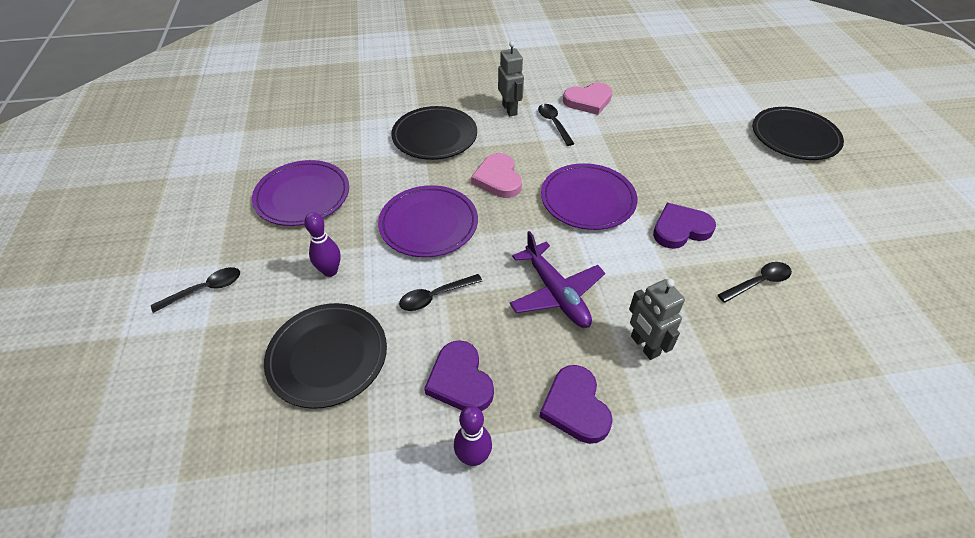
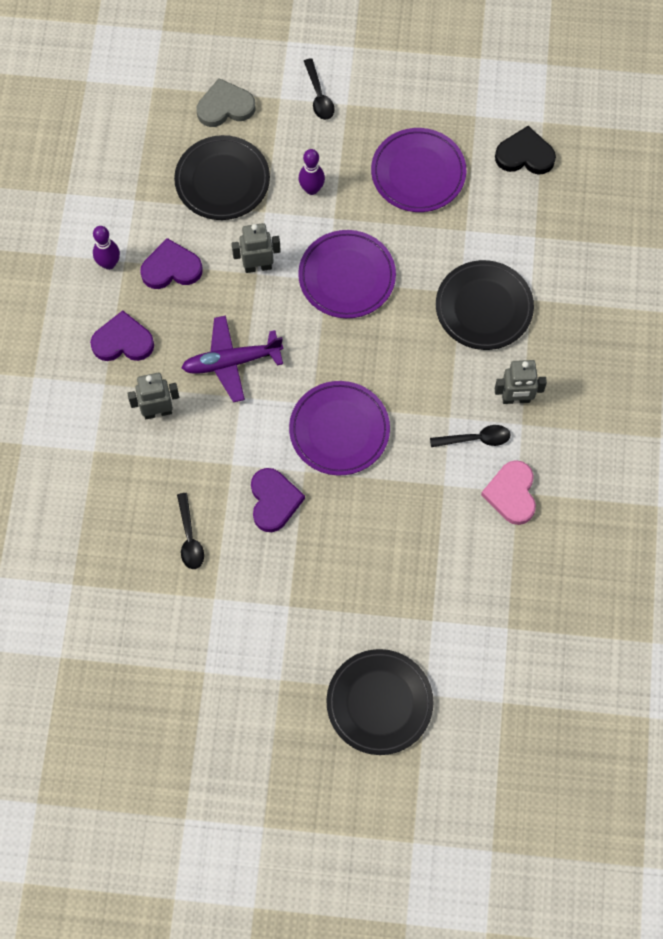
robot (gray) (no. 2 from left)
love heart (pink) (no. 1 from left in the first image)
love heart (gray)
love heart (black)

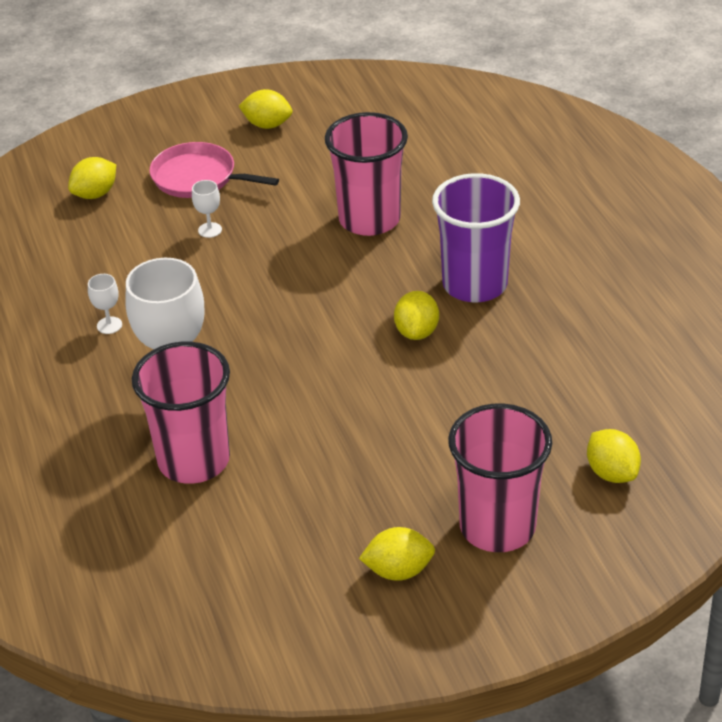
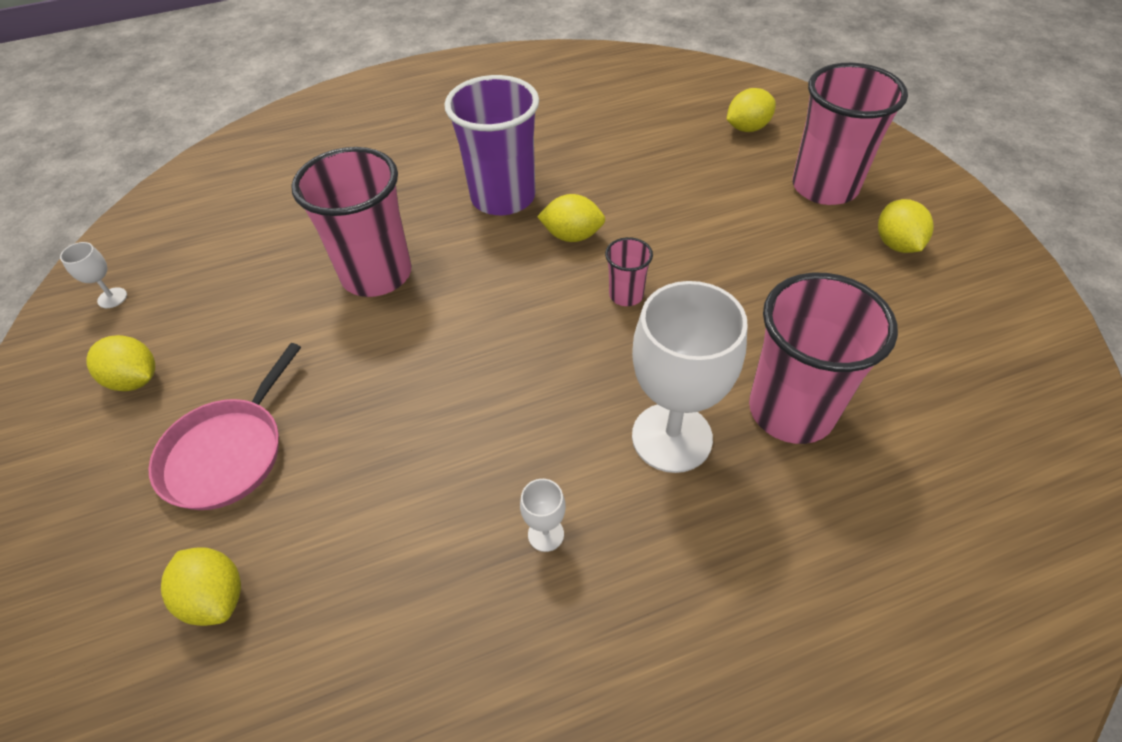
chalice (white) (no. 1 from left)
citrus fruit (bright yellow) (no. 1 from left)
tumbler (pink) (no. 2 from left)

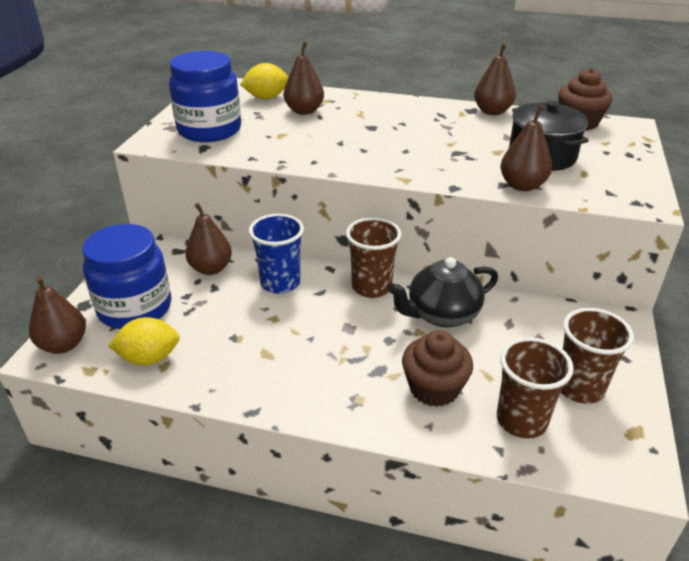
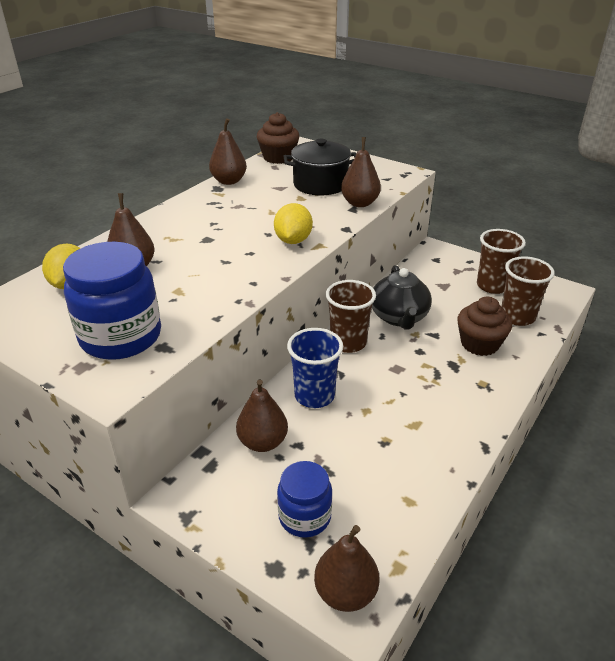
preserve jar (royal blue) (no. 2 from left)
citrus fruit (bright yellow) (no. 2 from left)

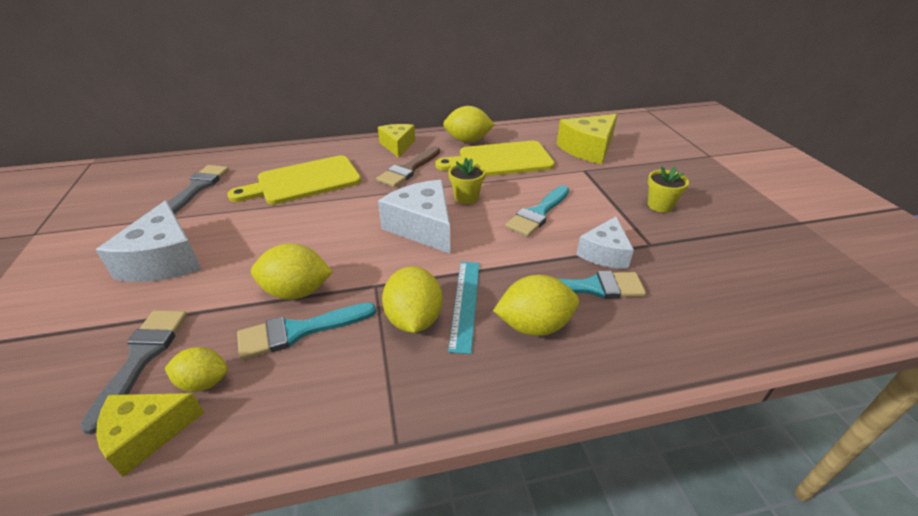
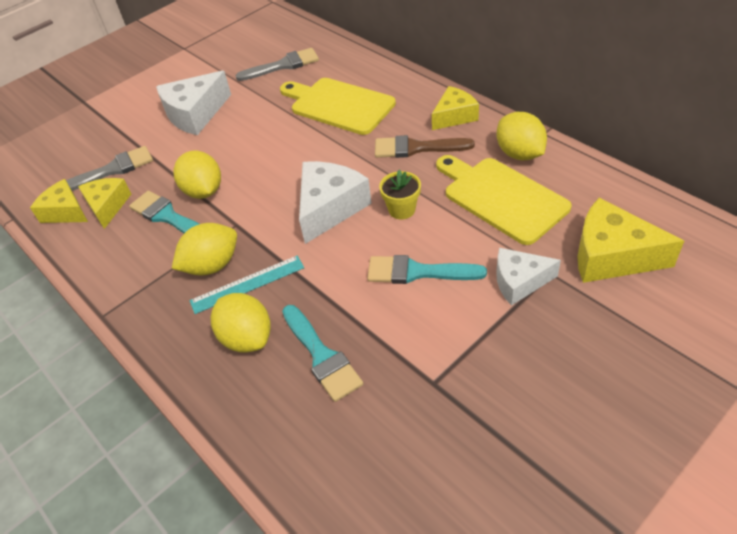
cheese wedge (bright yellow) (no. 2 from left)
cheese wedge (white) (no. 3 from left)
potted plant (bright yellow) (no. 2 from left in the first image)

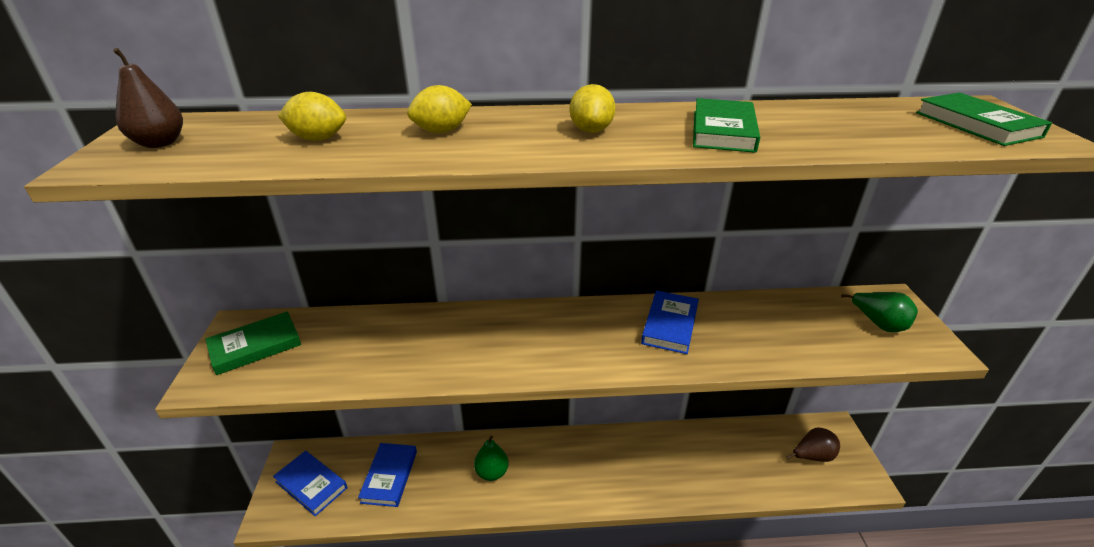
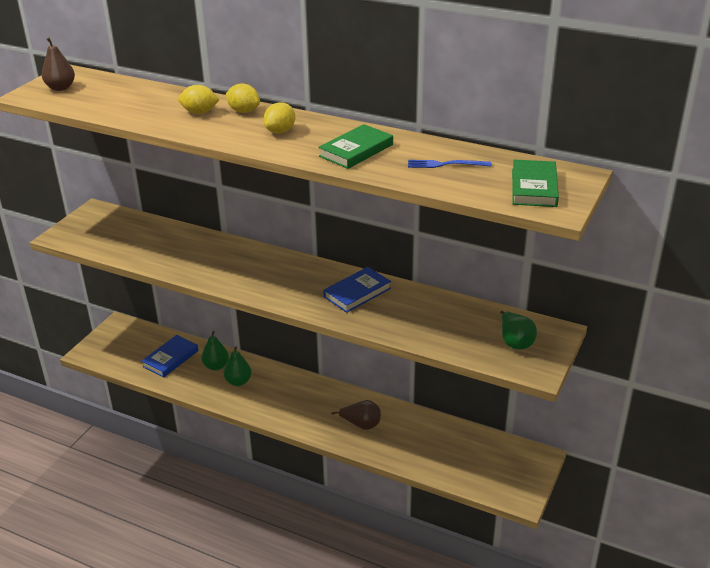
book (leaf-green) (no. 1 from left in the first image)
book (royal blue) (no. 1 from left in the first image)
citrus fruit (bright yellow) (no. 2 from left)
pear (russet) (no. 2 from left)
pear (leaf-green) (no. 1 from left)
dinner fork (royal blue)

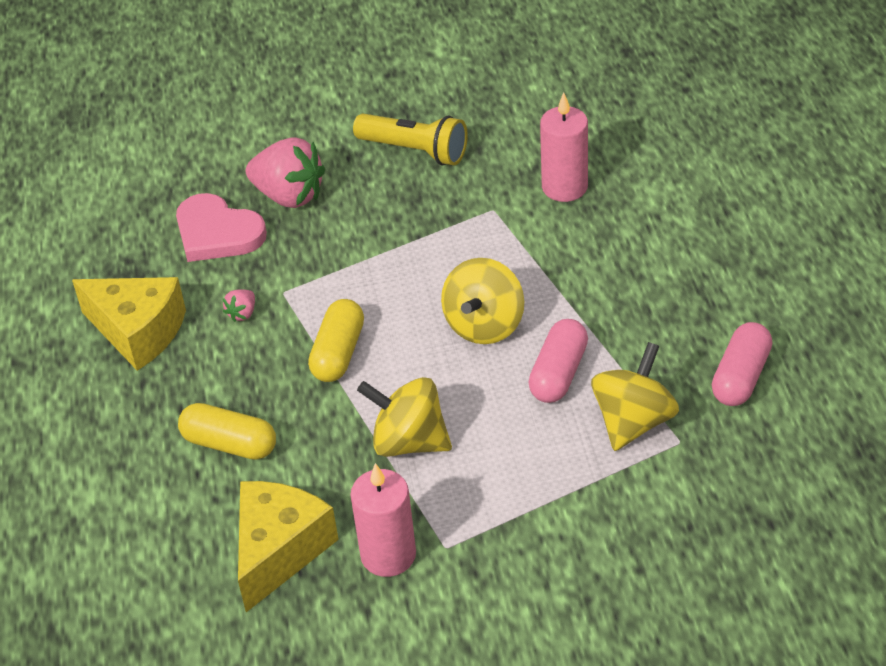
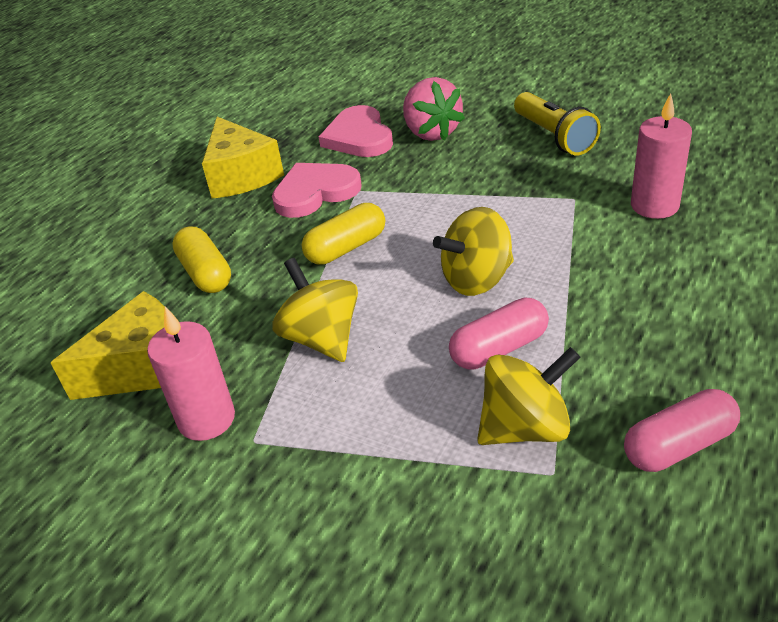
love heart (pink) (no. 1 from left)

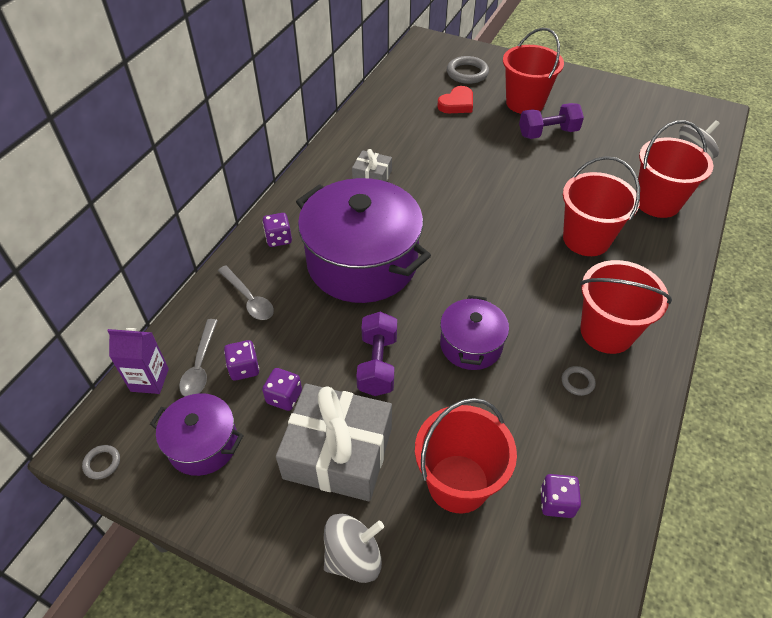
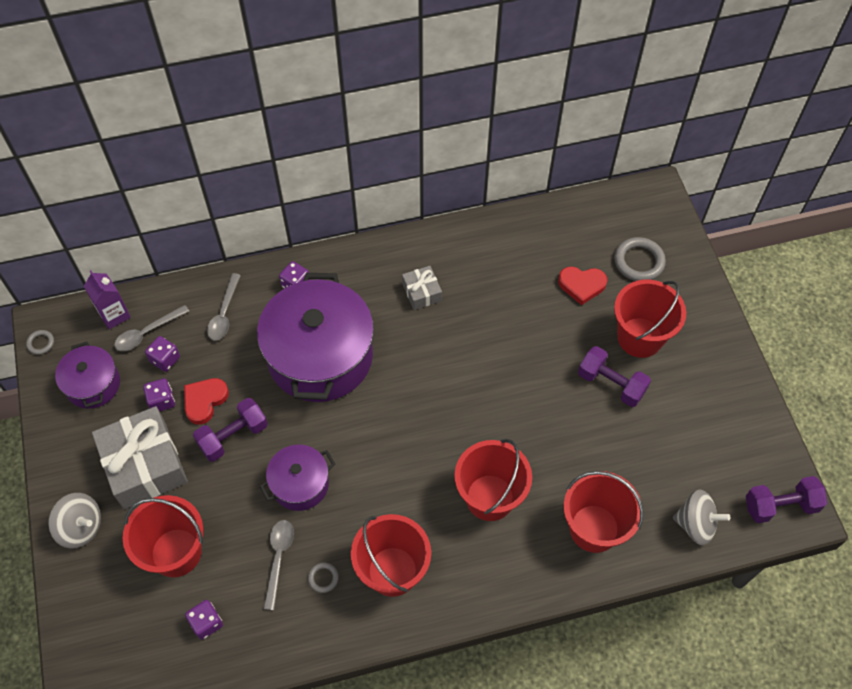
love heart (red) (no. 1 from left)
spoon (gray) (no. 3 from left)
hand weight (royal purple) (no. 3 from left)

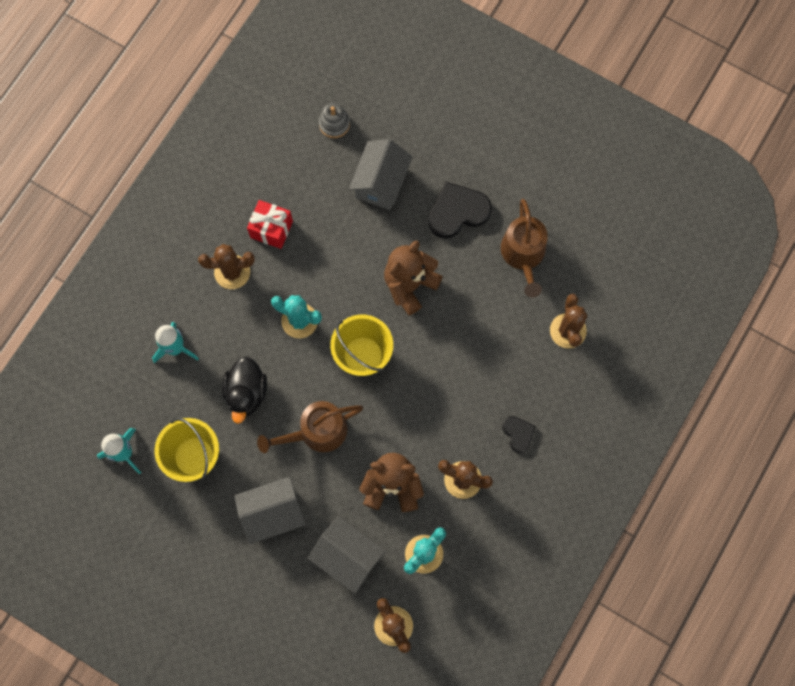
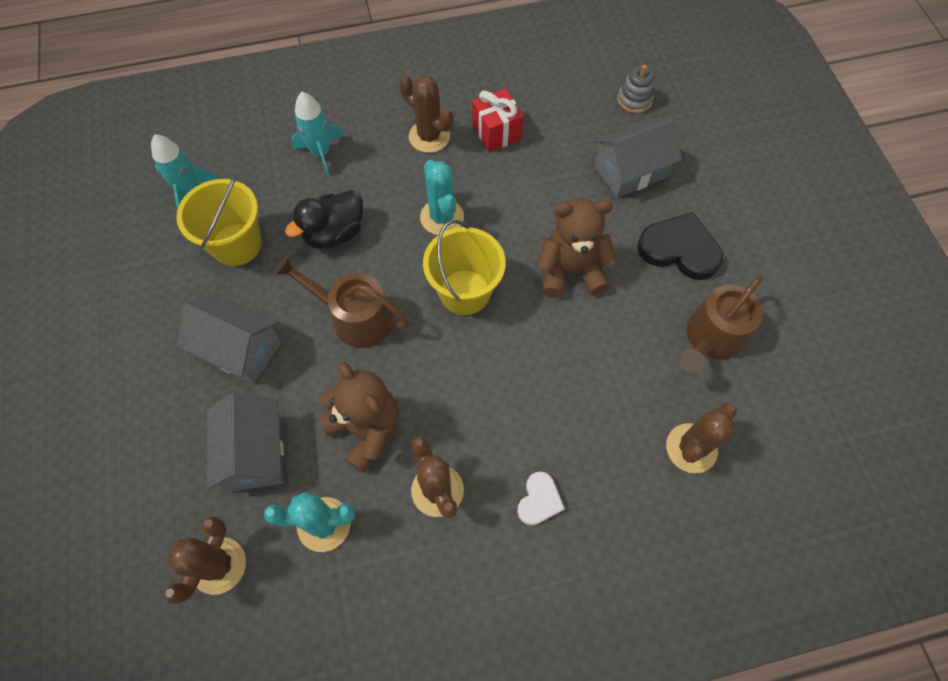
love heart (white)

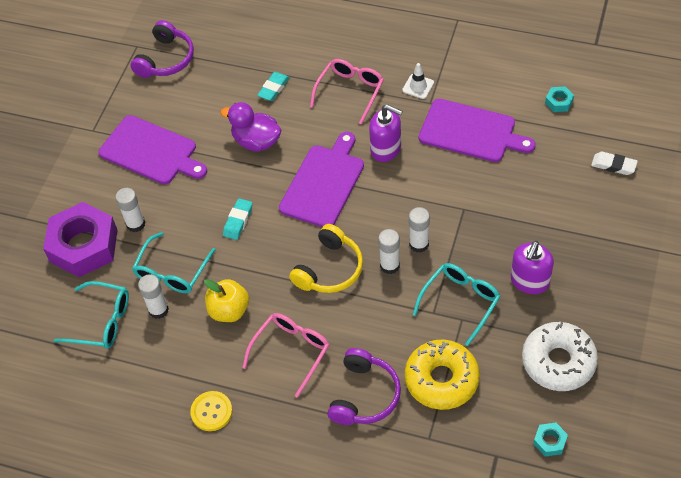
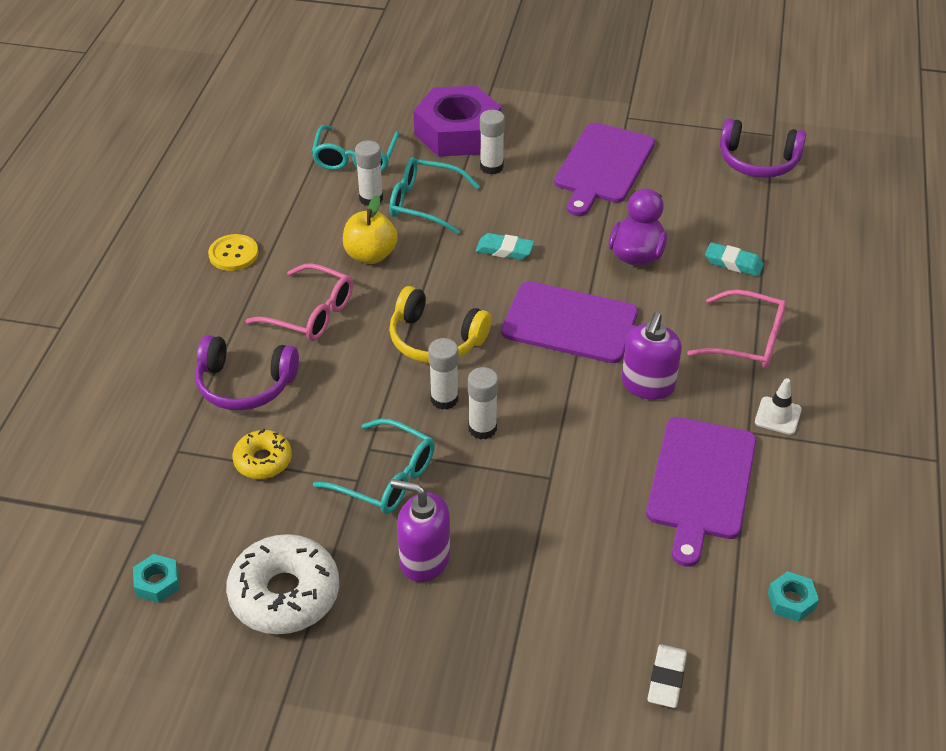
glazed donut (bright yellow)

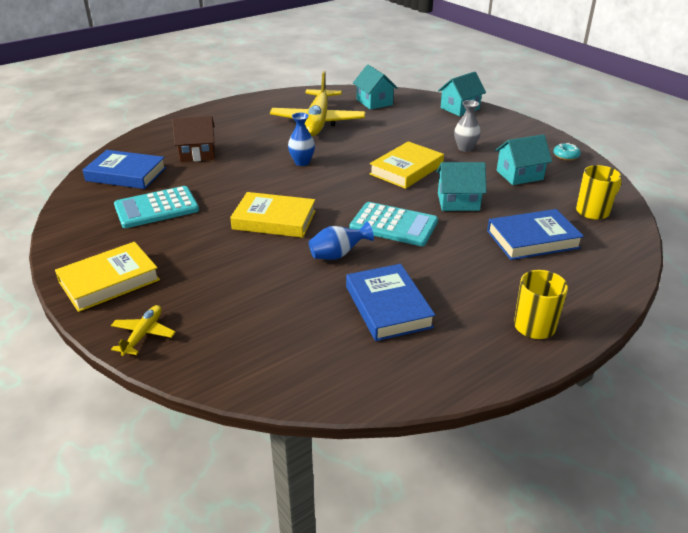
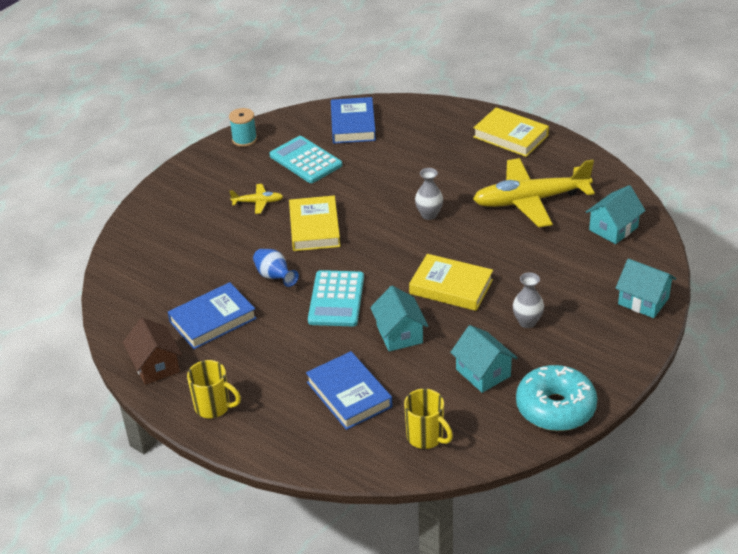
book (bright yellow) (no. 3 from left)
plane (bright yellow) (no. 1 from left)
house (russet)
flower vase (gray) (no. 1 from left)
glazed donut (teal)
spool (teal)

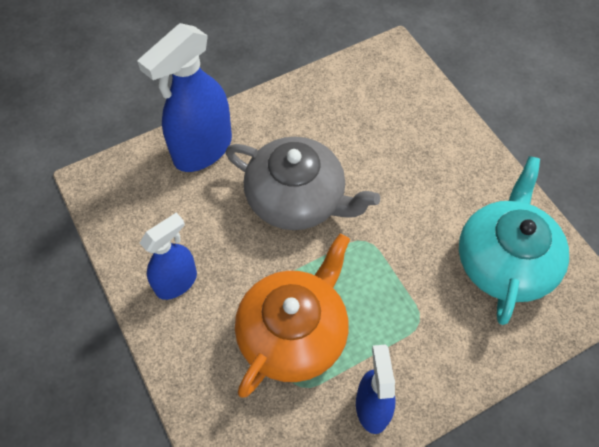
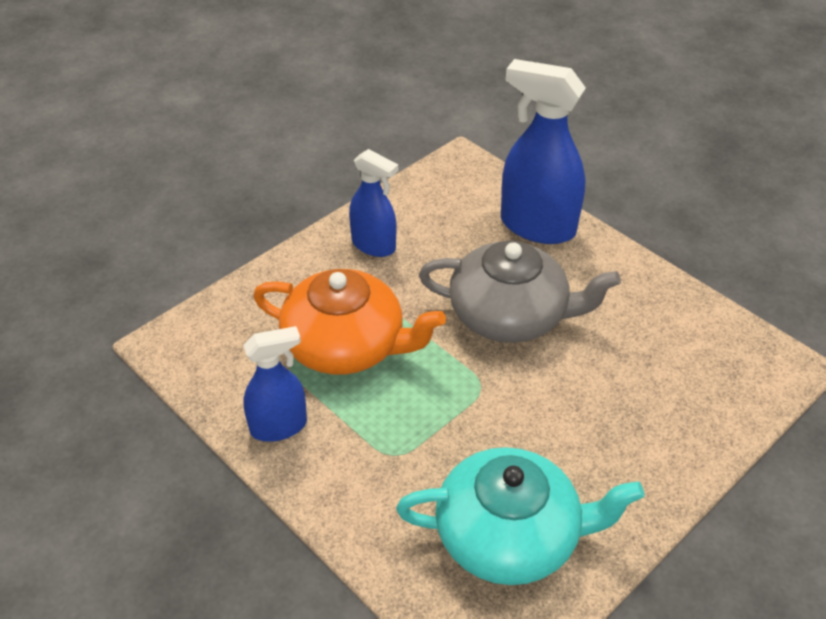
teapot (gray)

